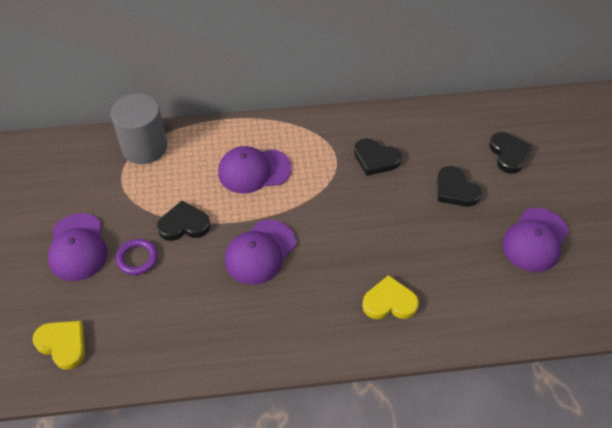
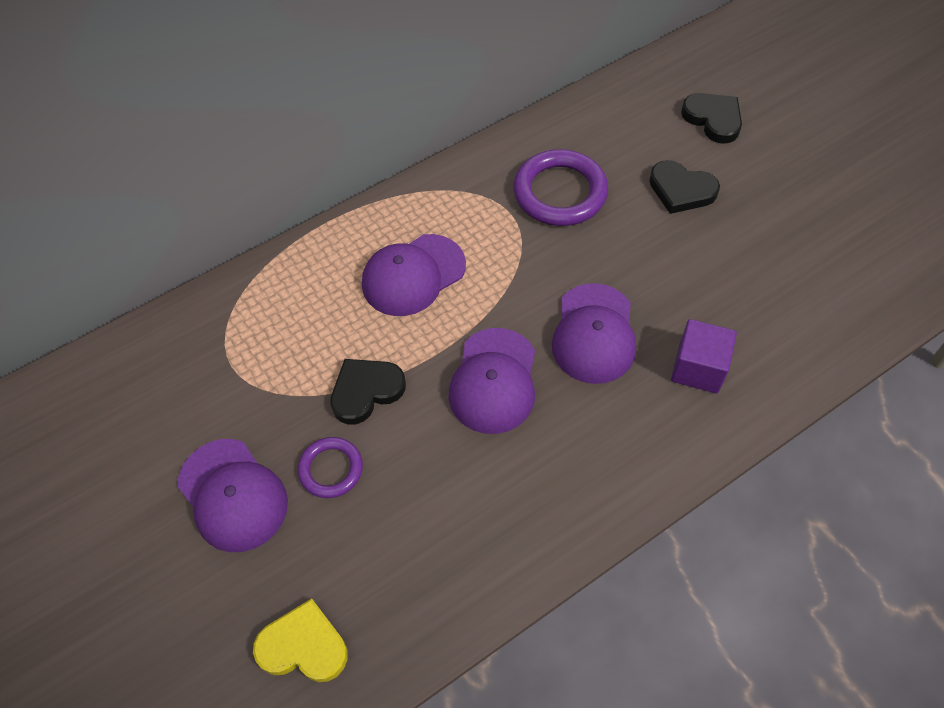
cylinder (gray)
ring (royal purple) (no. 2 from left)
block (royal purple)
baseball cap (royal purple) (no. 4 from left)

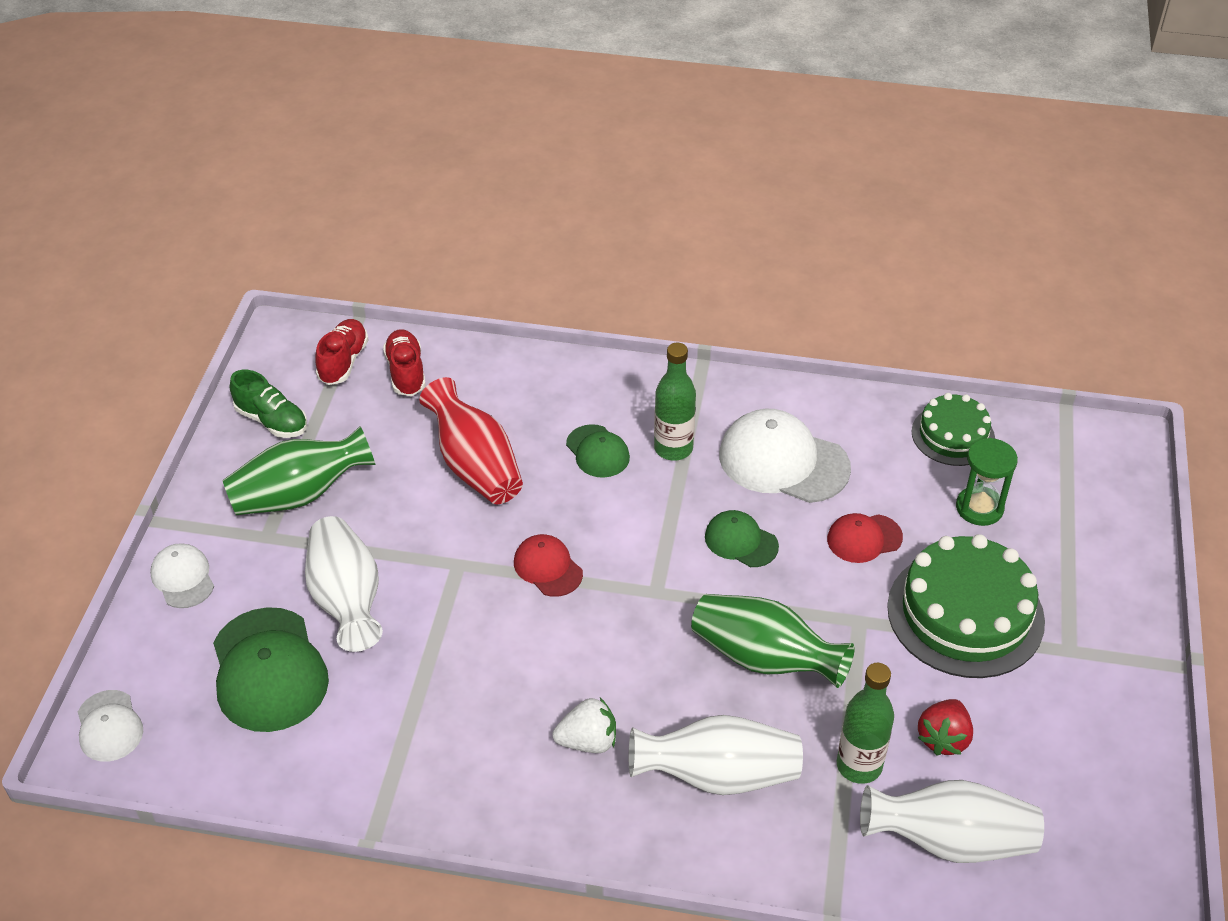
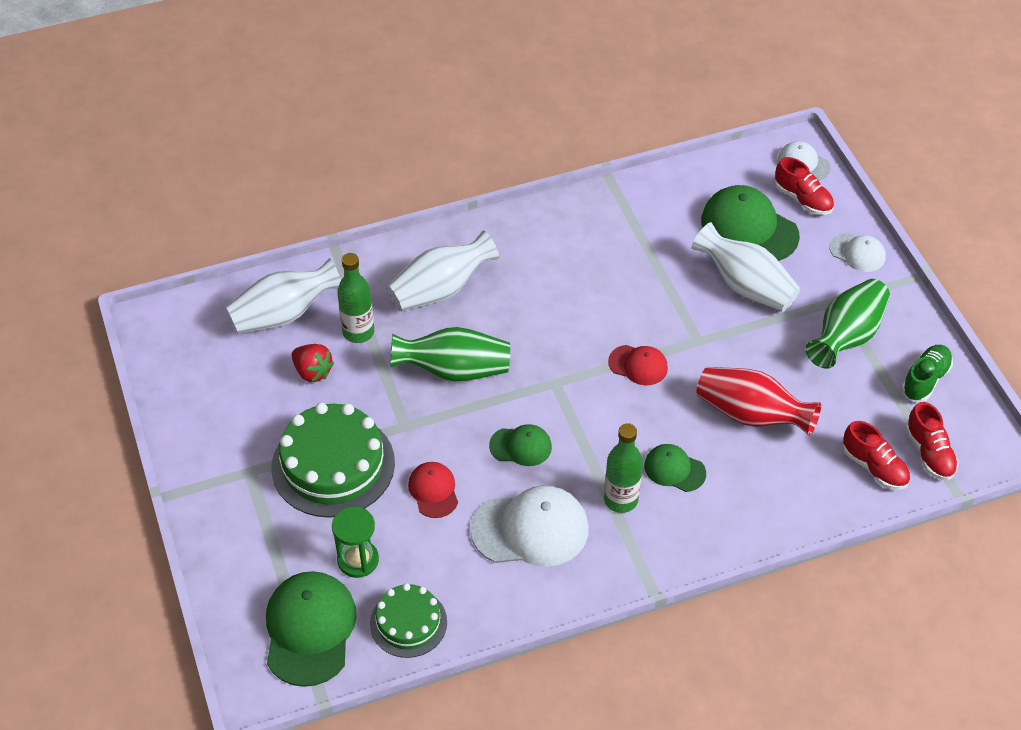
sneaker (leaf-green)
toy strawberry (white)
baseball cap (red) (no. 1 from left)
toy strawberry (red)
baseball cap (leaf-green) (no. 1 from left)
sneaker (red) (no. 1 from left)

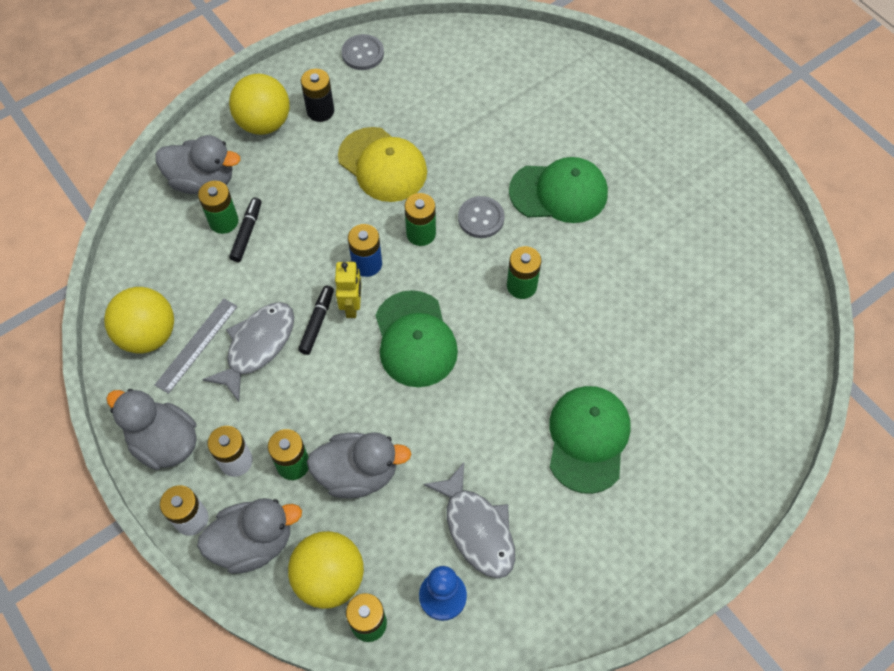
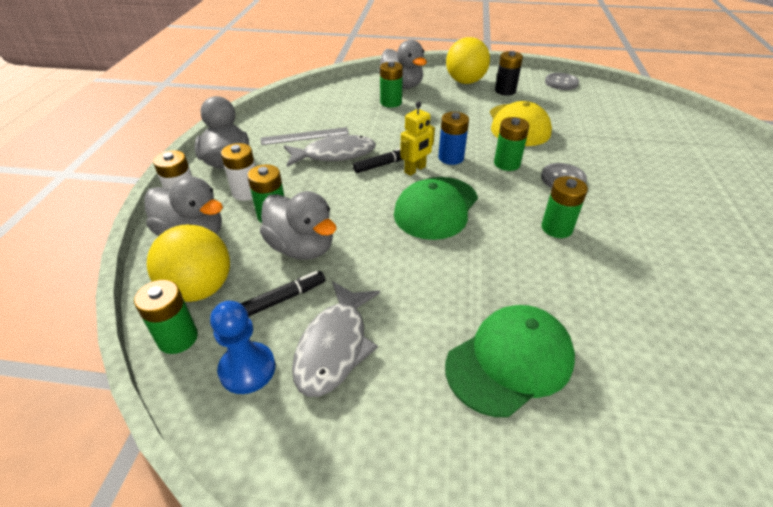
ball (bright yellow) (no. 1 from left in the first image)
marker (black) (no. 1 from left)
baseball cap (leaf-green) (no. 2 from left in the first image)

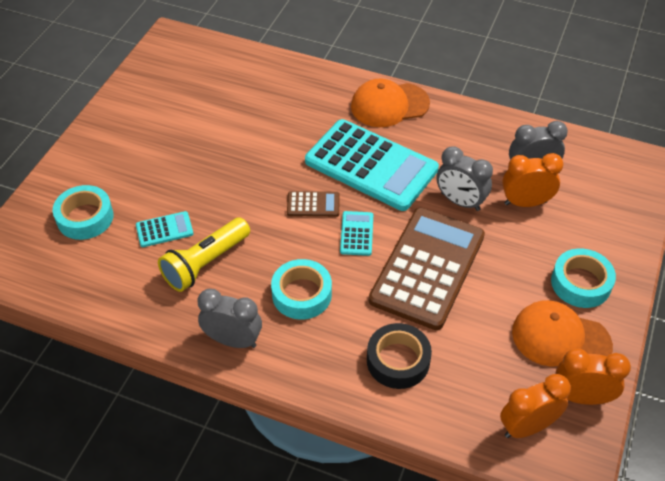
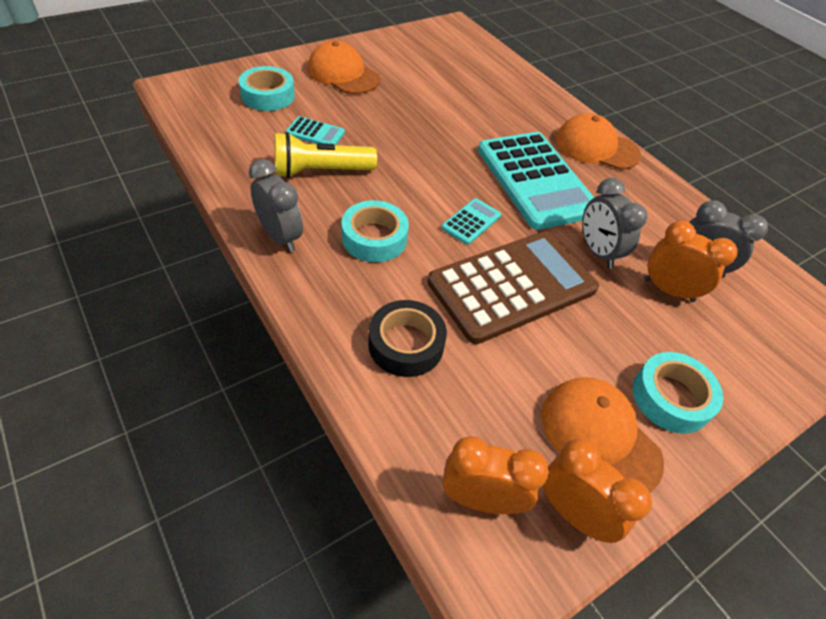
pocket calculator (russet) (no. 1 from left in the first image)
baseball cap (orange) (no. 1 from left)

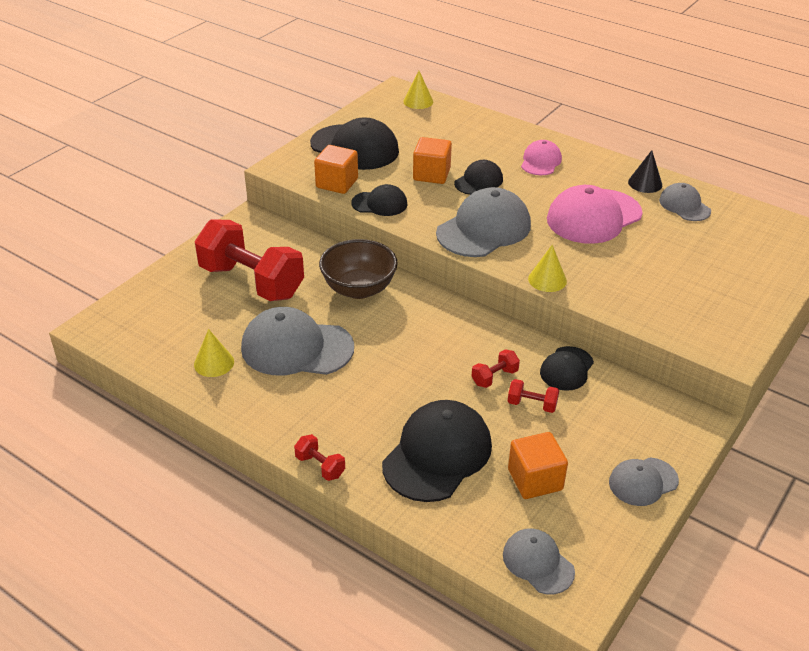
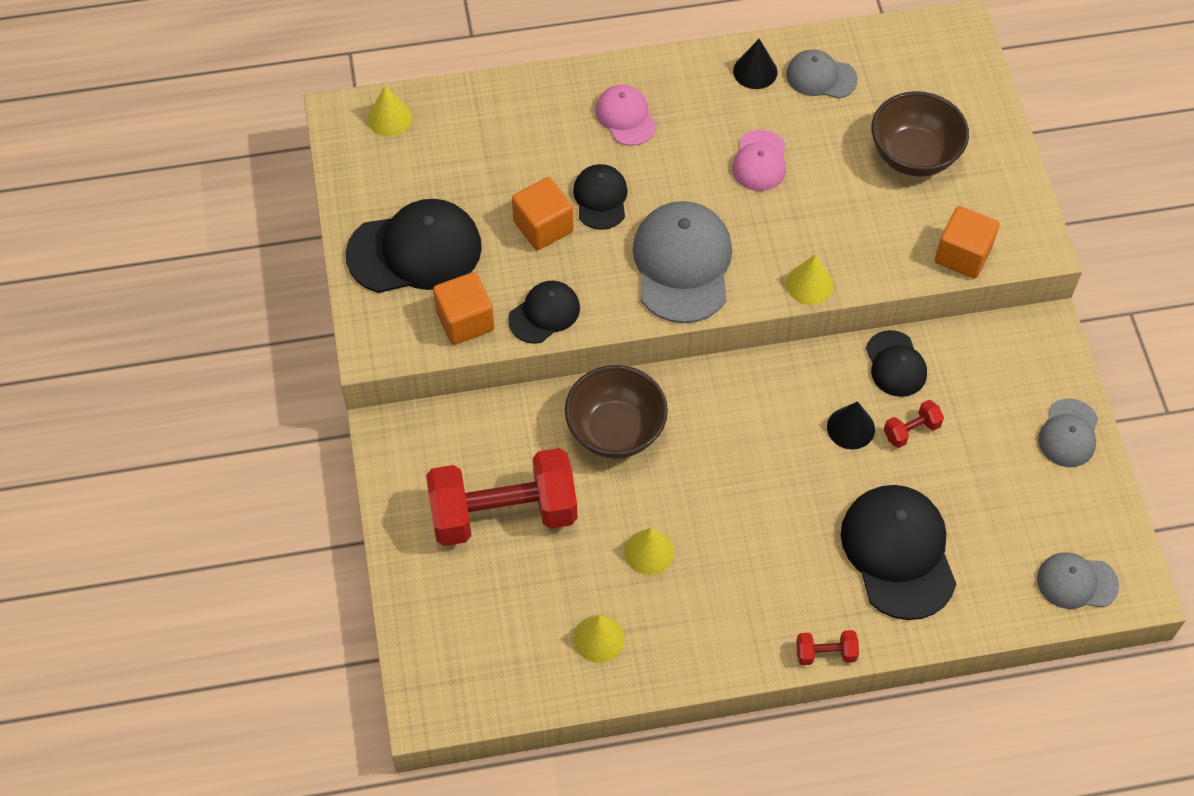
cone (bright yellow) (no. 3 from left)
cone (black) (no. 2 from left)
block (orange) (no. 3 from left)
baseball cap (pink) (no. 2 from left)
bowl (russet) (no. 2 from left)

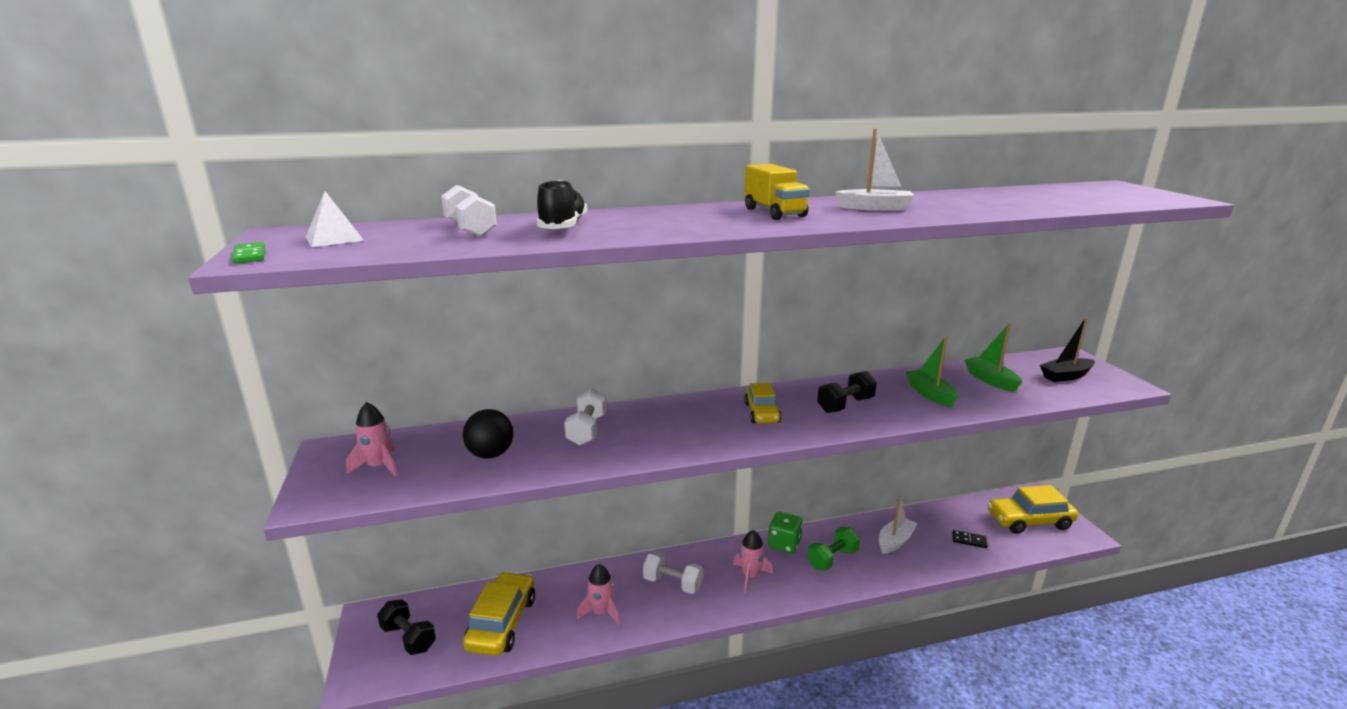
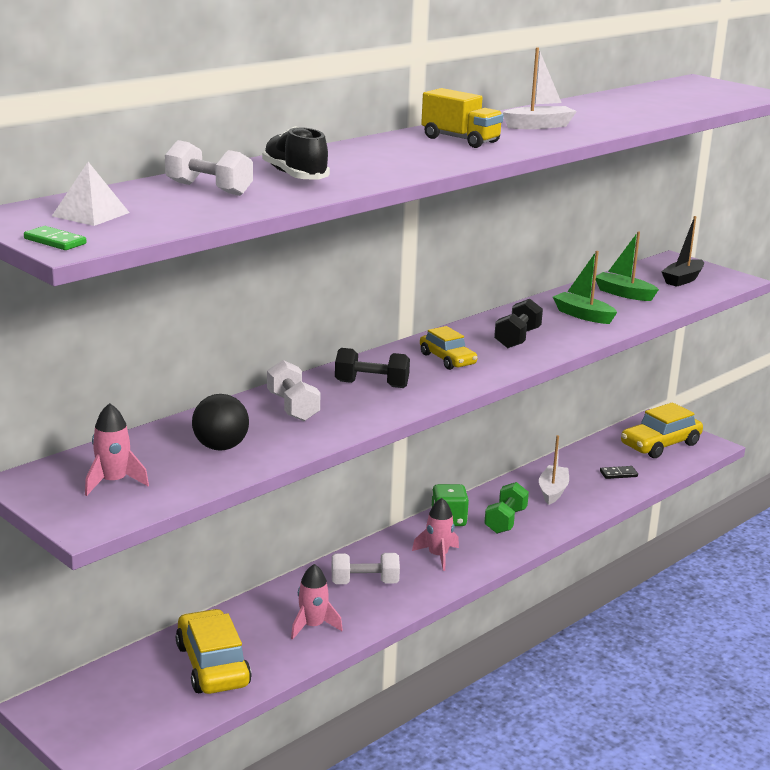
hand weight (black) (no. 1 from left)

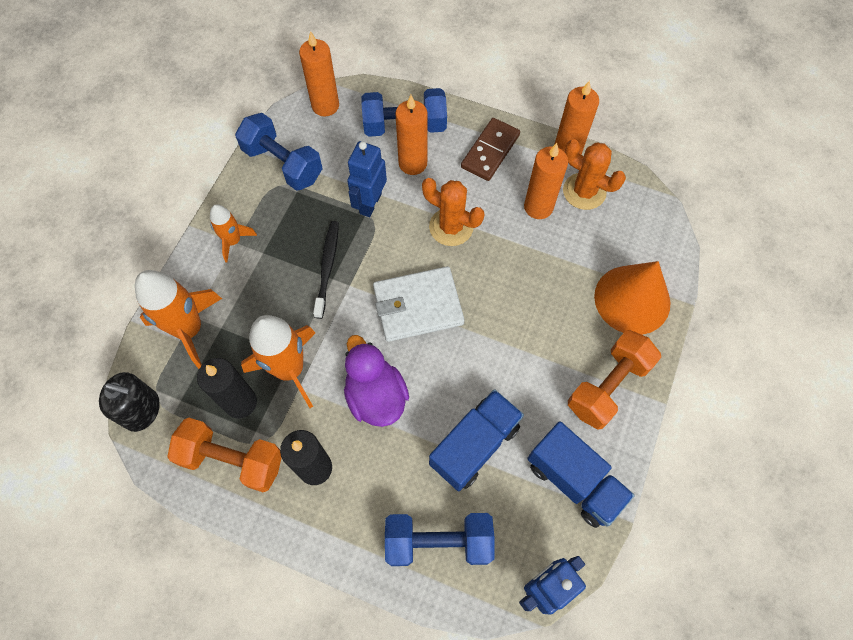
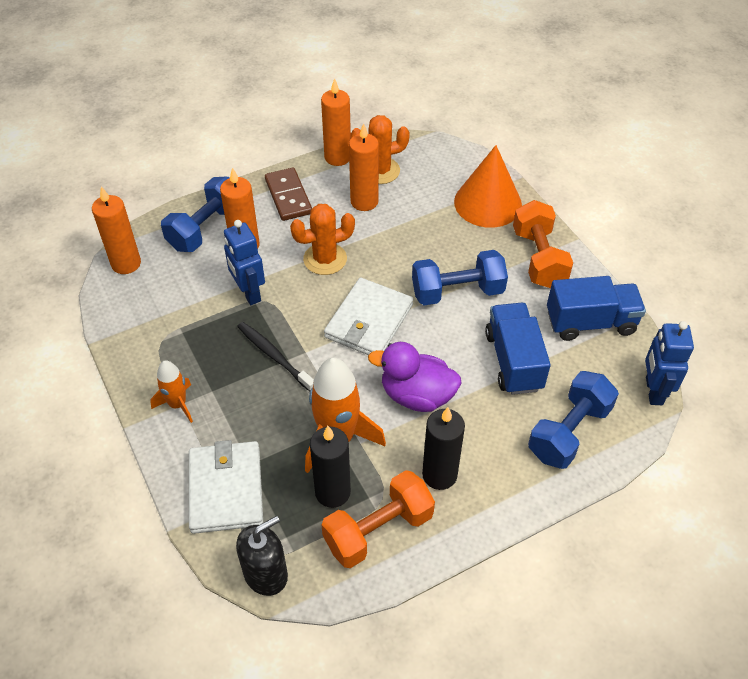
billfold (white) (no. 1 from left)
hand weight (royal blue) (no. 2 from left)

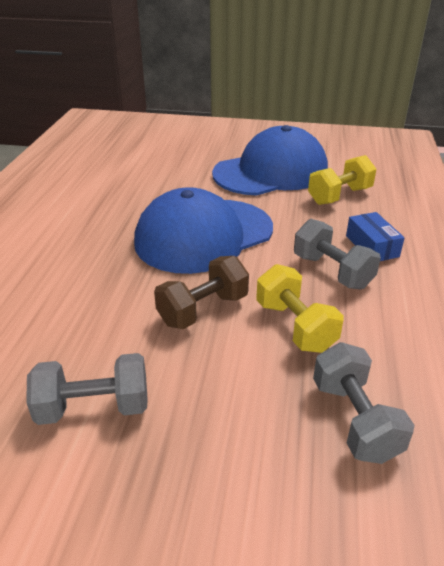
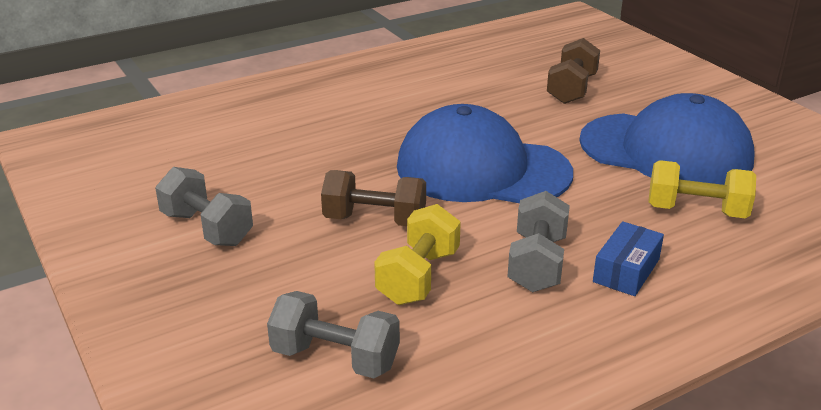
hand weight (gray) (no. 2 from left)
hand weight (russet) (no. 2 from left)

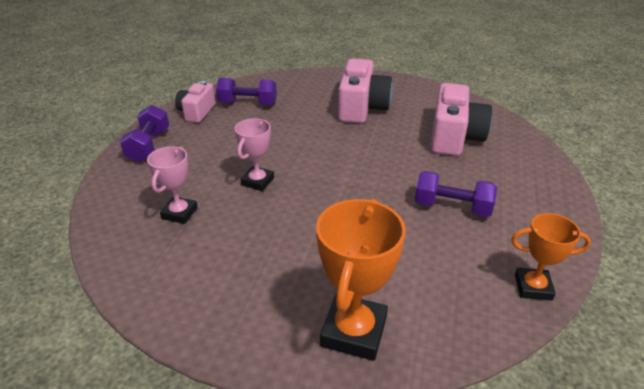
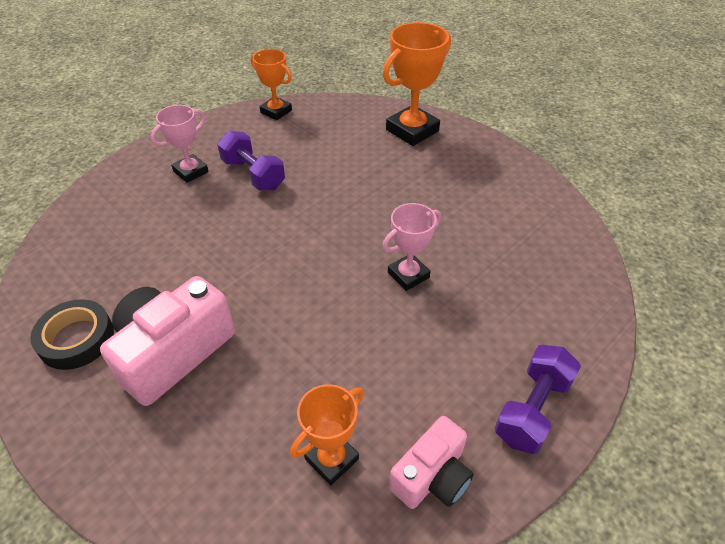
trophy (pink) (no. 1 from left)
trophy (orange) (no. 2 from left)
photo camera (pink) (no. 3 from left in the first image)
tape (black)

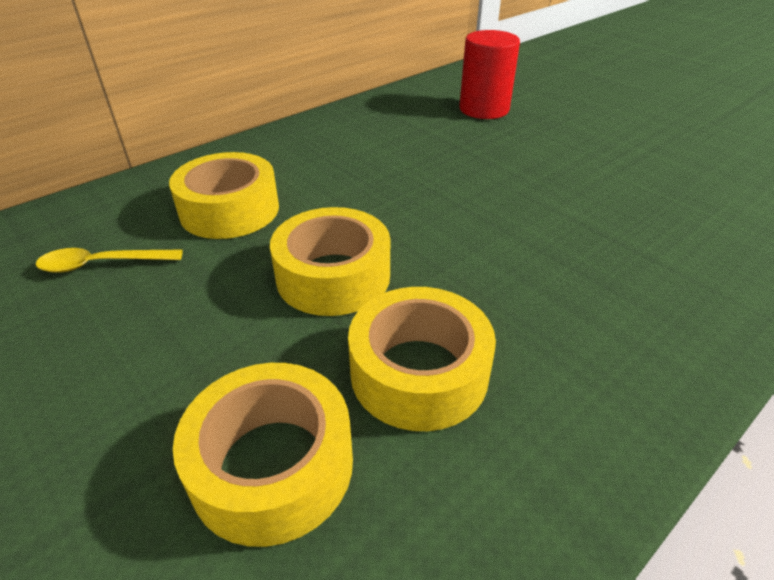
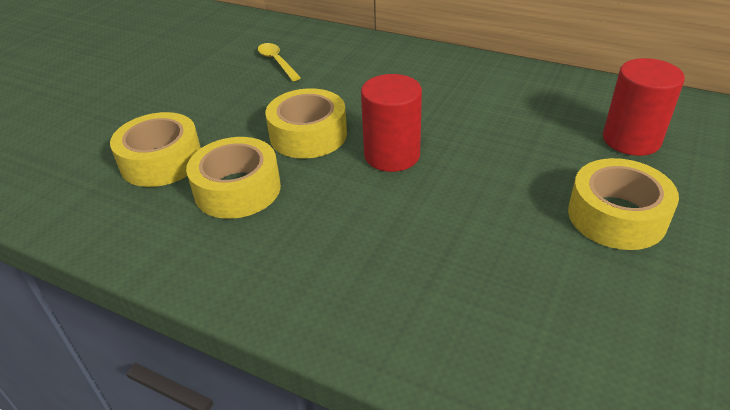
tape (bright yellow) (no. 4 from left)
cylinder (red) (no. 1 from left)

